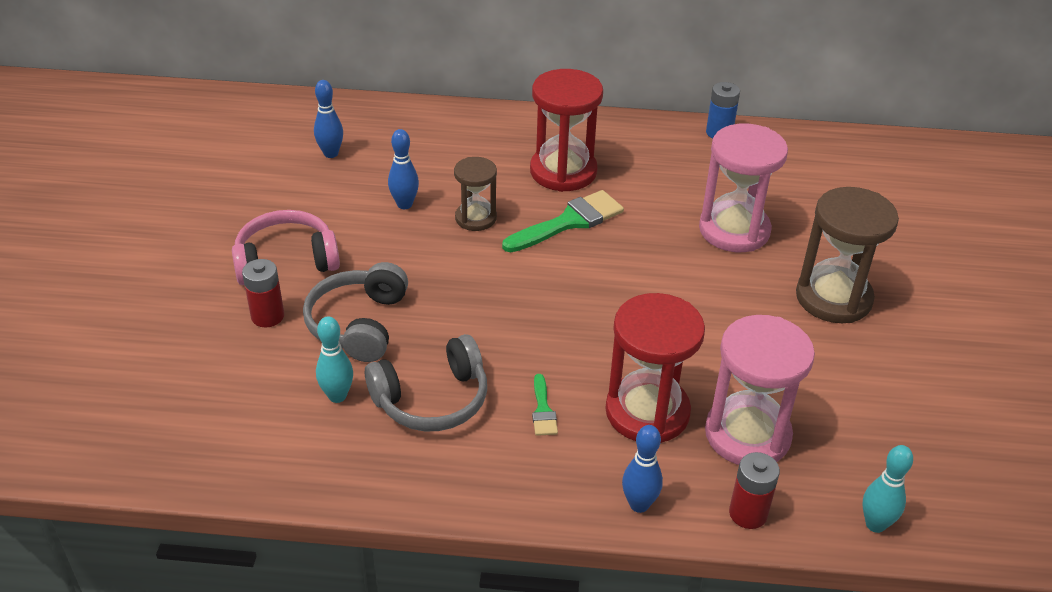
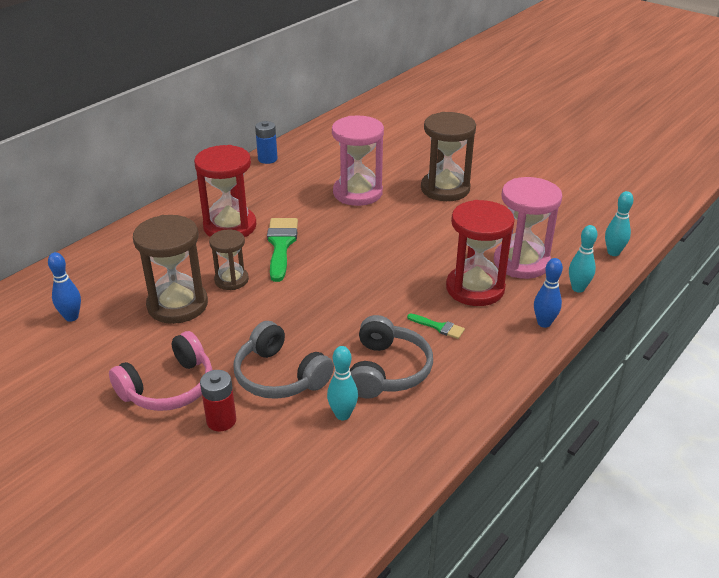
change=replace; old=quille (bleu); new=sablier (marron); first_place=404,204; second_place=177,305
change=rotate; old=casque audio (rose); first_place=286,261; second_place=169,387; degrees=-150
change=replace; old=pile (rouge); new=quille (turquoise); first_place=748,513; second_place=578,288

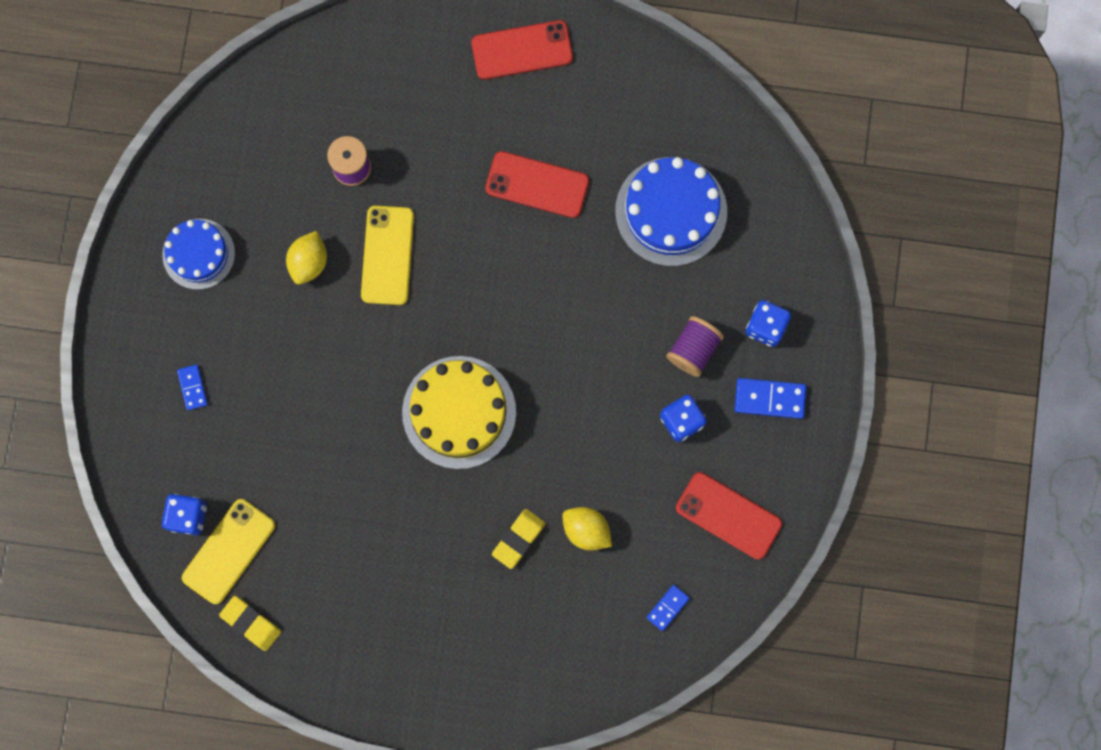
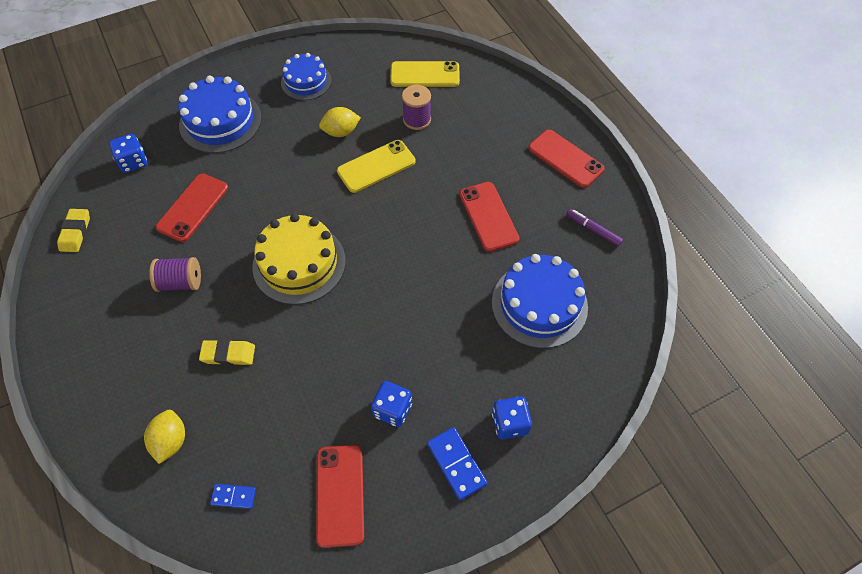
change=move; old=bobine (violet); first_place=693,349; second_place=181,282
change=replace; old=domino (bleu); new=gâteau (bleu); first_place=193,387; second_place=220,121
change=move; old=téléphone (jaune); first_place=229,551; second_place=425,75
change=move; old=citron (jaune); first_place=586,530; second_place=171,441
change=insert; new=téléphone (rouge); second_place=193,207
change=insert; new=feutre (violet); second_place=593,230

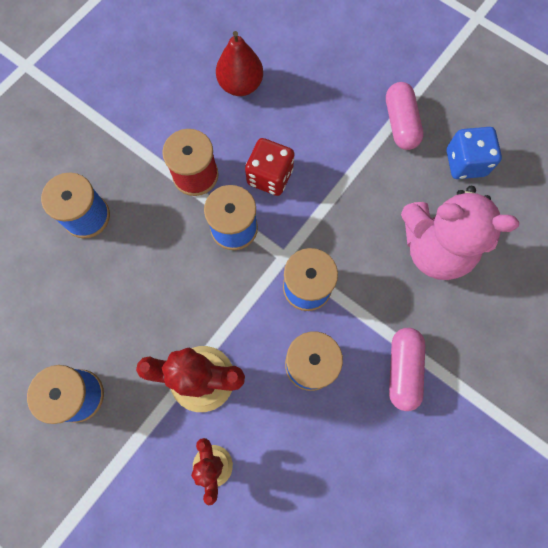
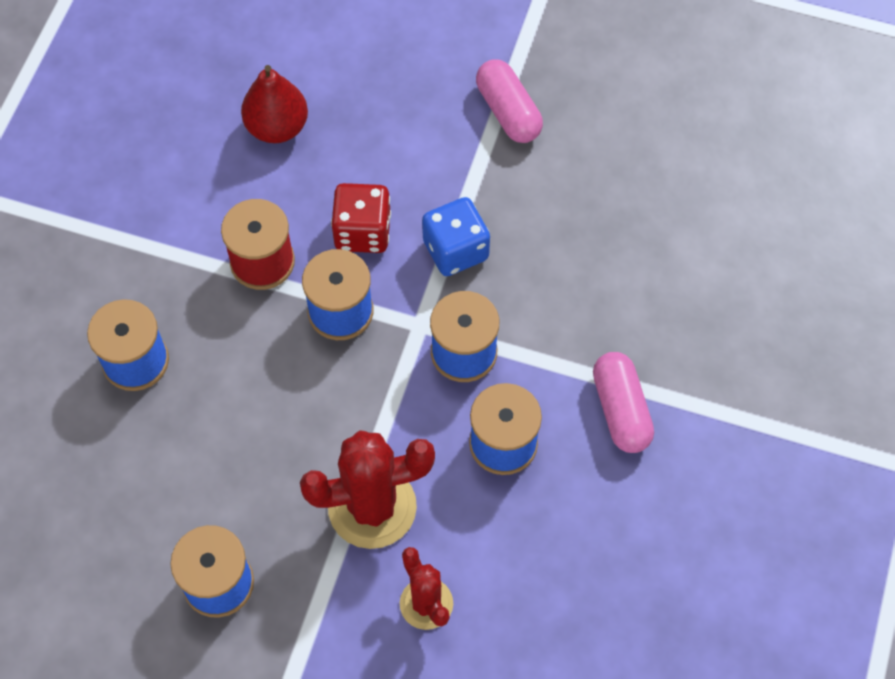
change=move; old=dé (bleu); first_place=465,163; second_place=455,250
change=delete; old=ours en peluche (rose); first_place=435,248

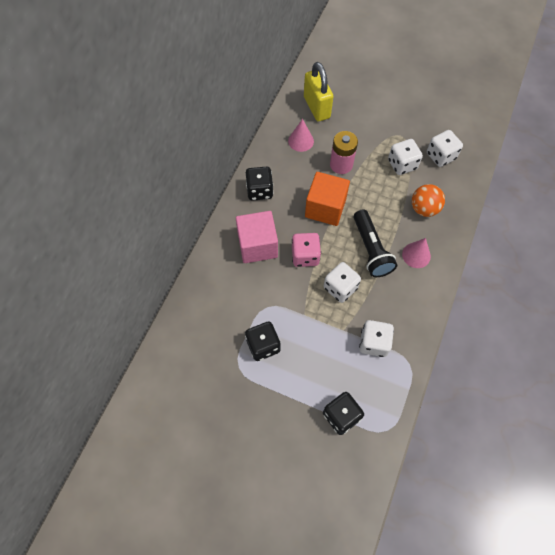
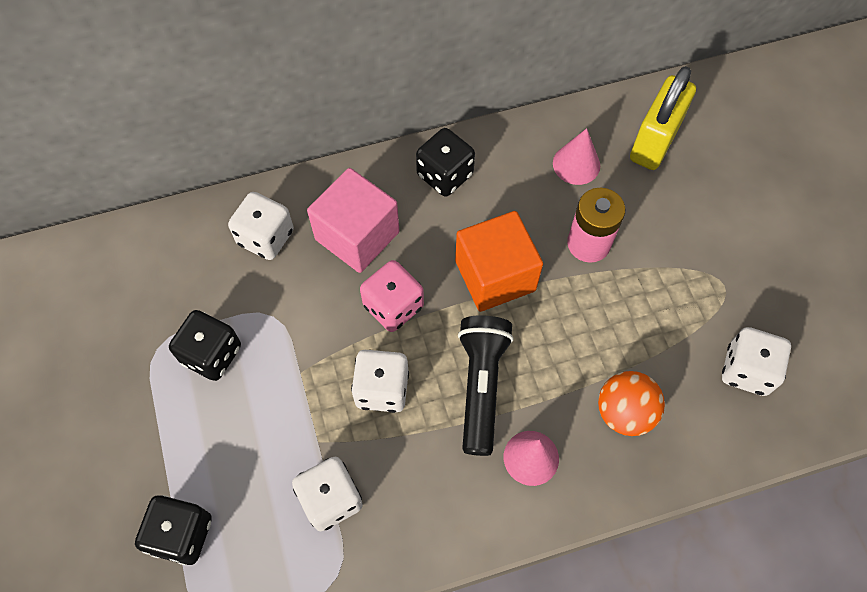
change=move; old=dé (blanc); first_place=402,164; second_place=266,237
change=rotate; old=lampe de poche (noir); first_place=370,250; second_place=481,386; degrees=150

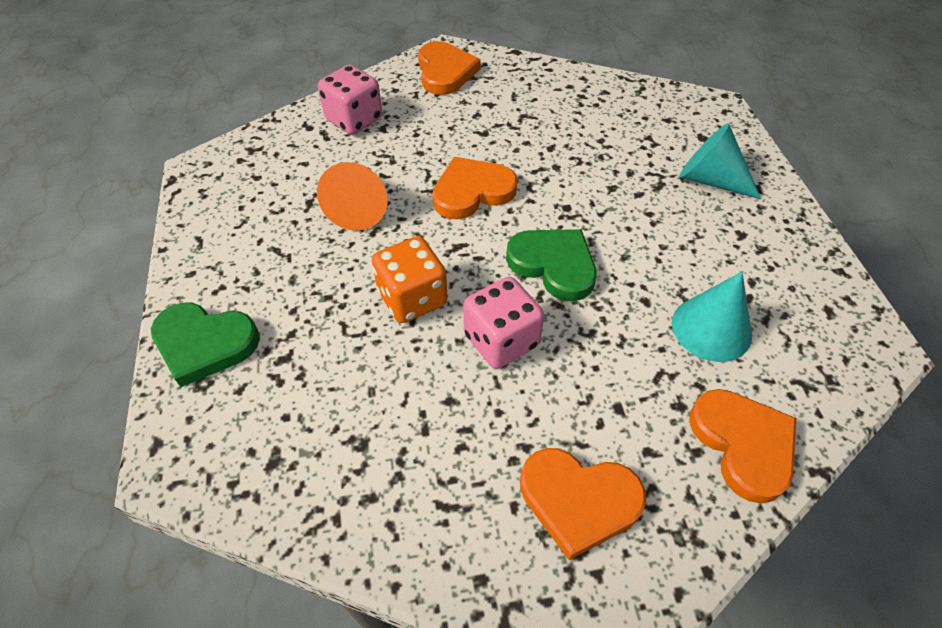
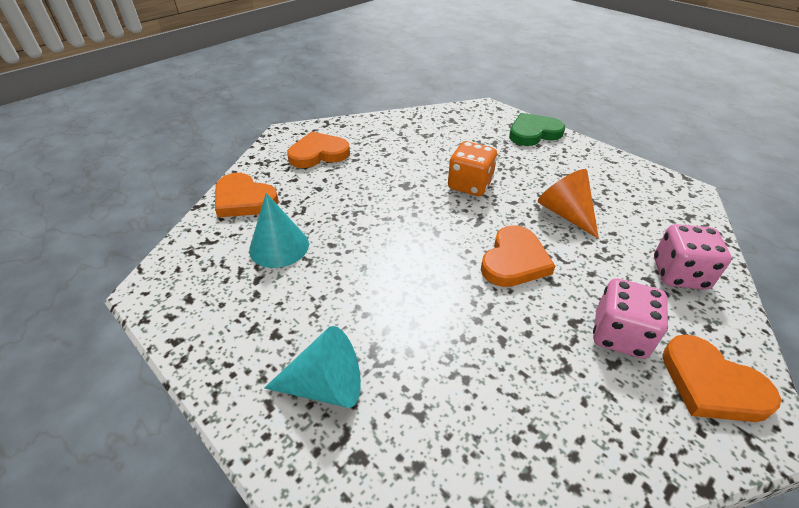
change=delete; old=cœur (vert); first_place=553,265
change=move; old=dé (rose); first_place=501,340; second_place=619,335

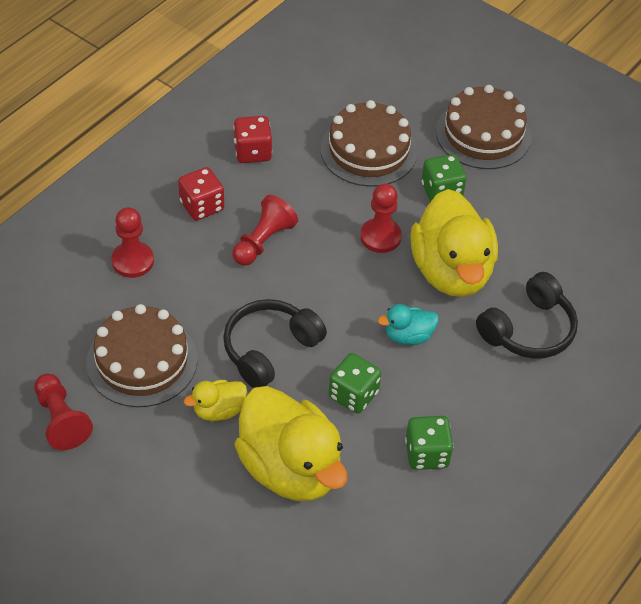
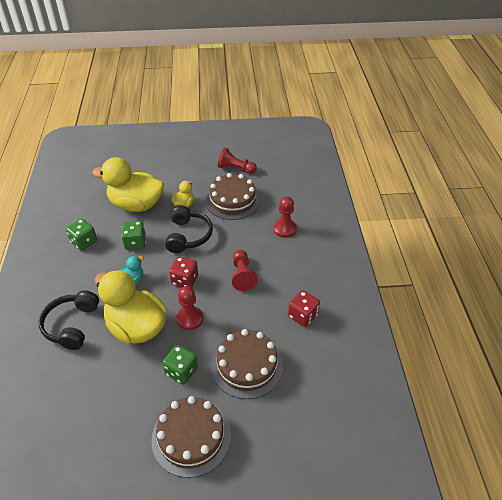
change=move; old=dé (rouge); first_place=202,206; second_place=185,280

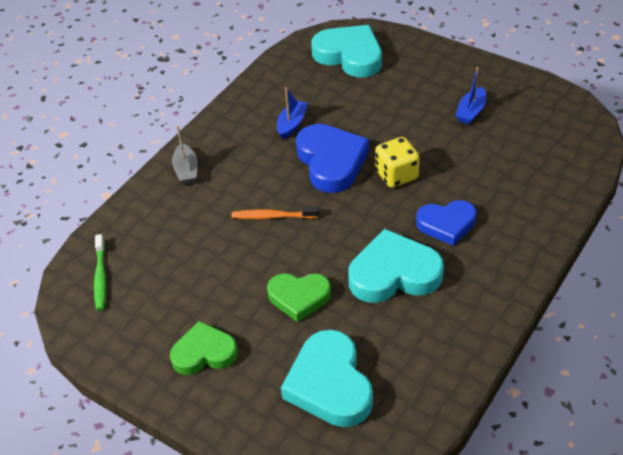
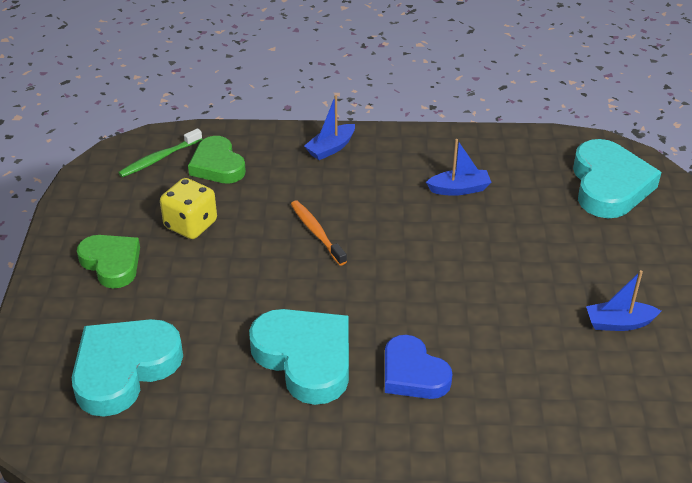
change=delete; old=cœur (bleu); first_place=331,162
change=recolor; old=bateau (gris); new=bateau (bleu); first_place=186,170; second_place=331,148
change=move; old=dé (jaune); first_place=396,175; second_place=191,225
change=move; old=cœur (vert); first_place=299,297; second_place=217,165

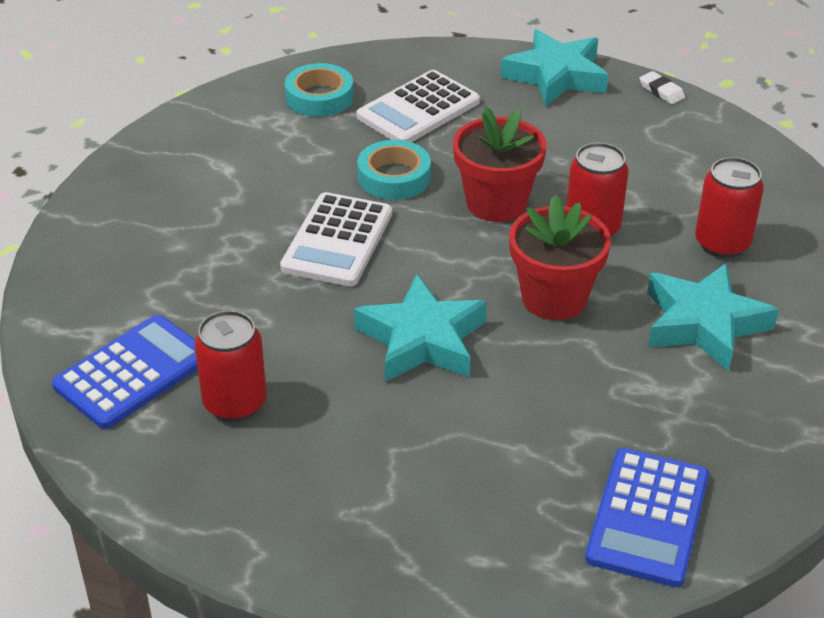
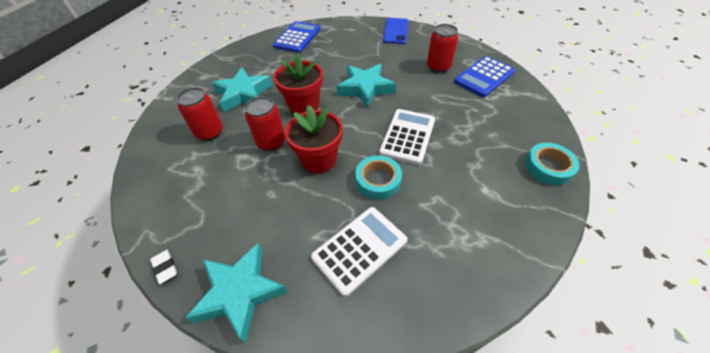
change=move; old=ruban adhésif (turquoise); first_place=319,97; second_place=548,167
change=insert; new=téléphone (bleu); second_place=396,31

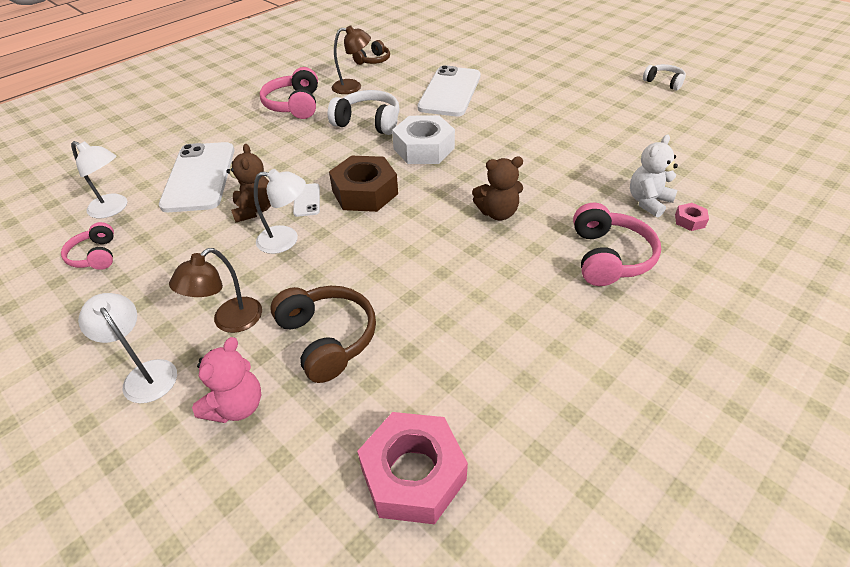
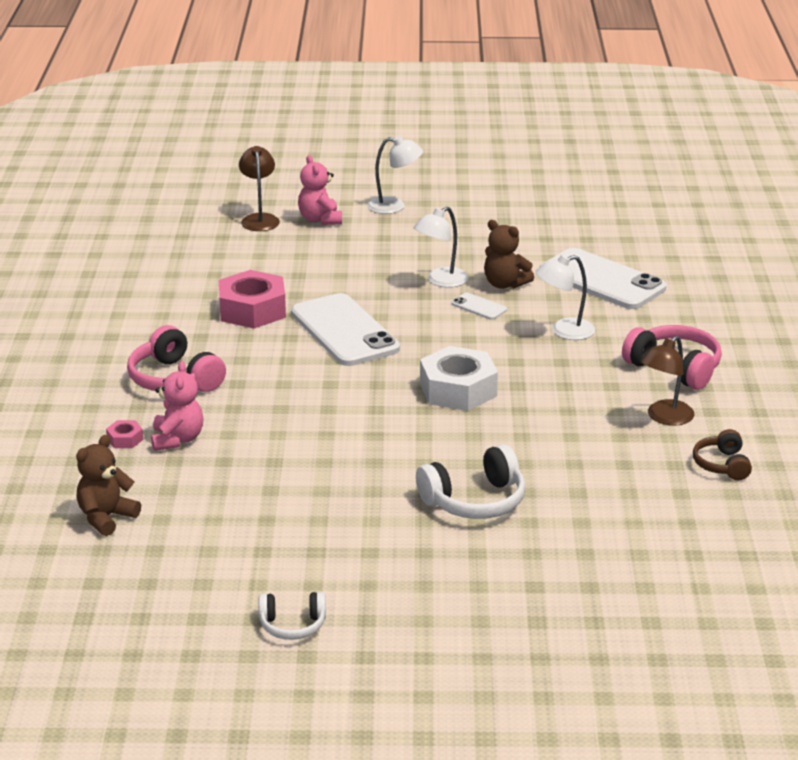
change=move; old=téléphone (blanc); first_place=450,92; second_place=344,331
change=move; old=casque audio (blanc); first_place=368,122; second_place=475,501
change=recolor; old=ours en peluche (blanc); new=ours en peluche (rose); first_place=648,202; second_place=177,439
change=move; old=lampe (blanc); first_place=114,209; second_place=564,331
change=delete; old=écrou (marron); first_place=365,192
change=move; old=ours en peluche (marron); first_place=497,213; second_place=106,518
change=delete; old=casque audio (rose); first_place=96,255
change=move; old=lampe (marron); first_place=230,321; second_place=259,219
change=delete; old=casque audio (marron); first_place=327,339
change=move; old=écrou (rose); first_place=413,474; second_place=252,310

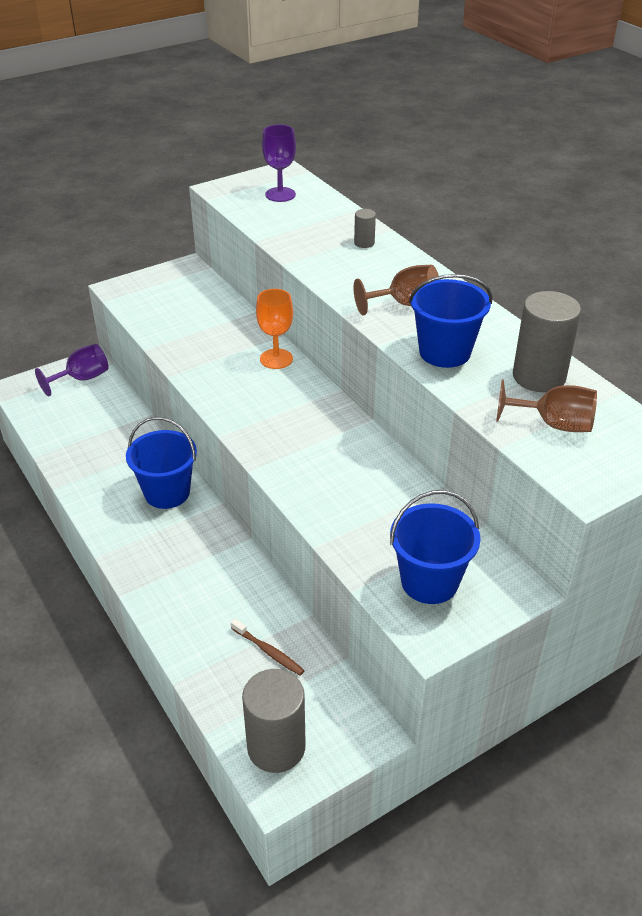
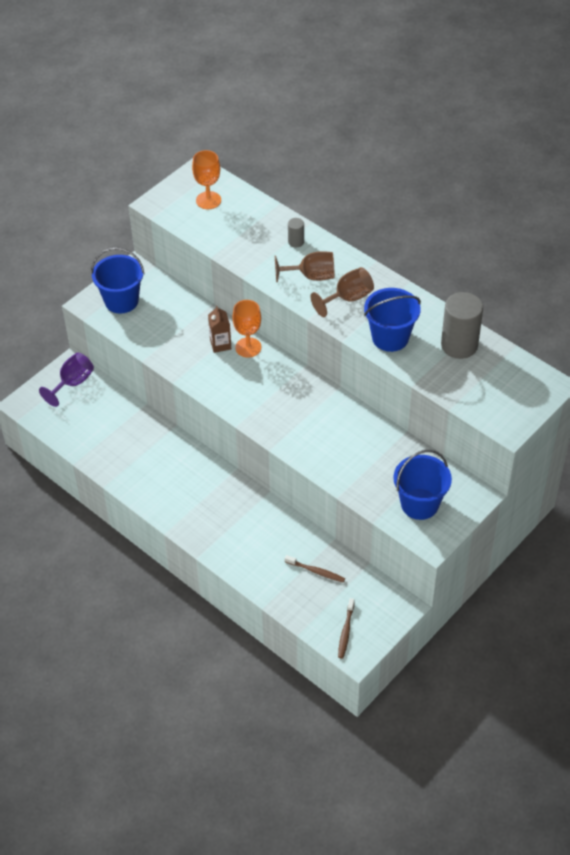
change=recolor; old=verre à pied (violet); new=verre à pied (orange); first_place=280,194; second_place=208,200
change=move; old=verre à pied (marron); first_place=553,424; second_place=311,276
change=move; old=seau (bleu); first_place=167,492; second_place=121,301
change=replace; old=cylindre (gris); new=brosse à dents (marron); first_place=276,747; second_place=346,631
change=insert; new=brique de lait (marron); second_place=220,344

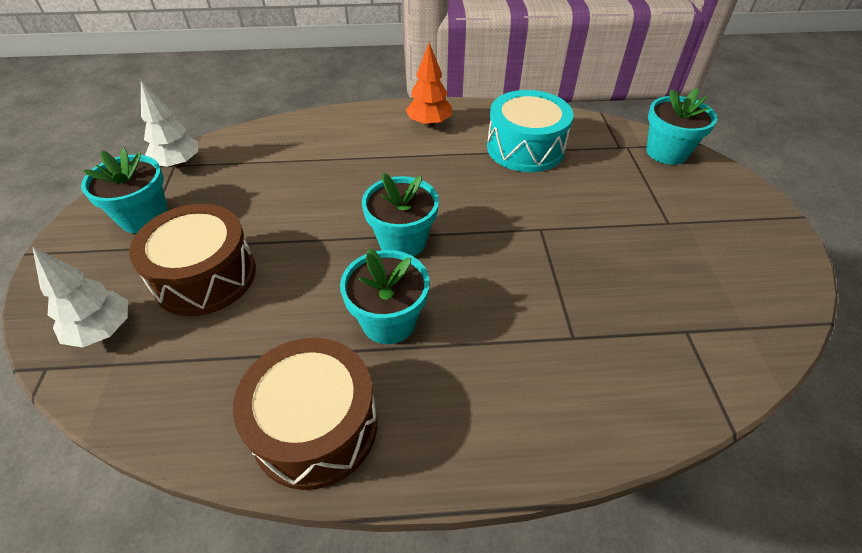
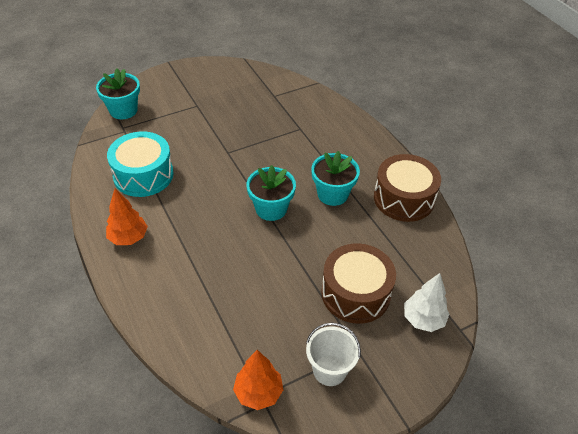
change=recolor; old=arbre (blanc); new=arbre (orange); first_place=178,164; second_place=258,393
change=replace; old=pot de fleurs (turquoise); new=seau (blanc); first_place=144,217; second_place=329,370

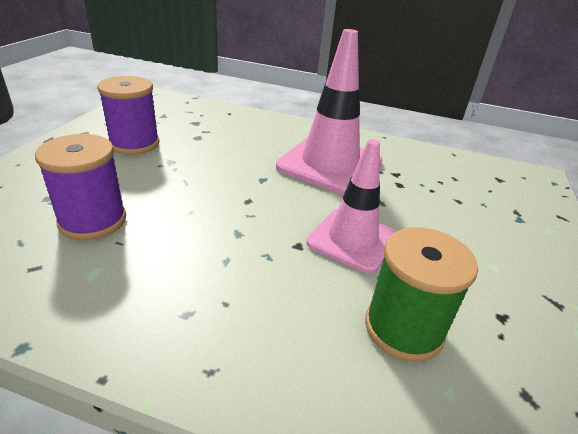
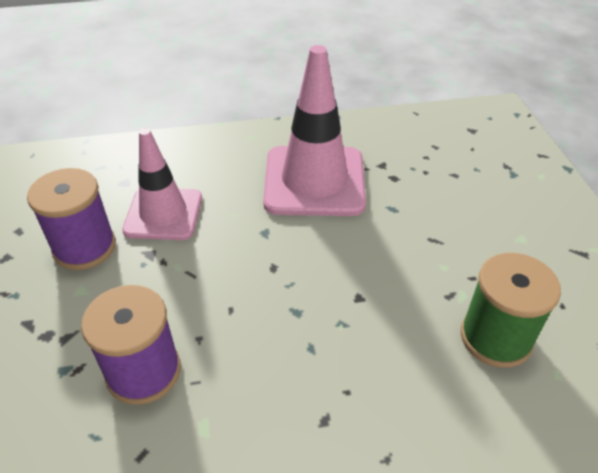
change=move; old=cône de chantier (rose); first_place=352,240; second_place=163,214

